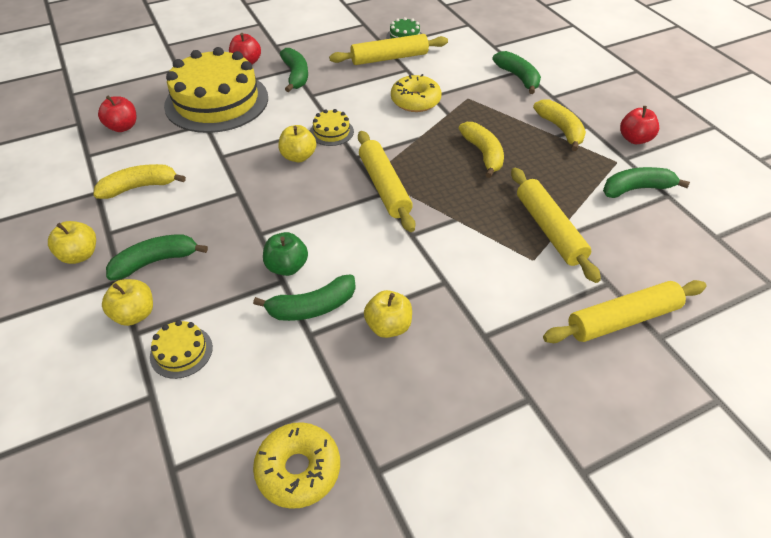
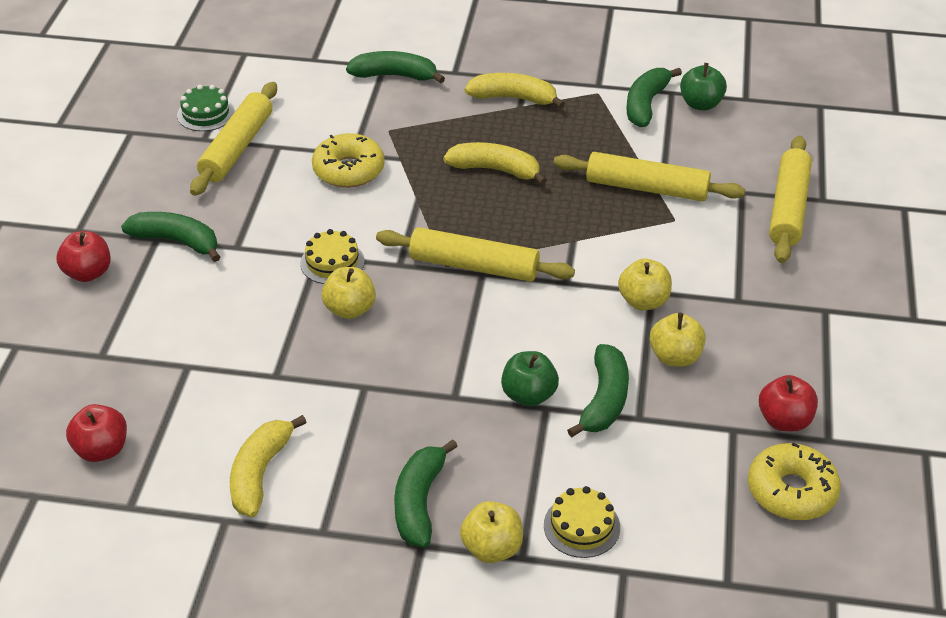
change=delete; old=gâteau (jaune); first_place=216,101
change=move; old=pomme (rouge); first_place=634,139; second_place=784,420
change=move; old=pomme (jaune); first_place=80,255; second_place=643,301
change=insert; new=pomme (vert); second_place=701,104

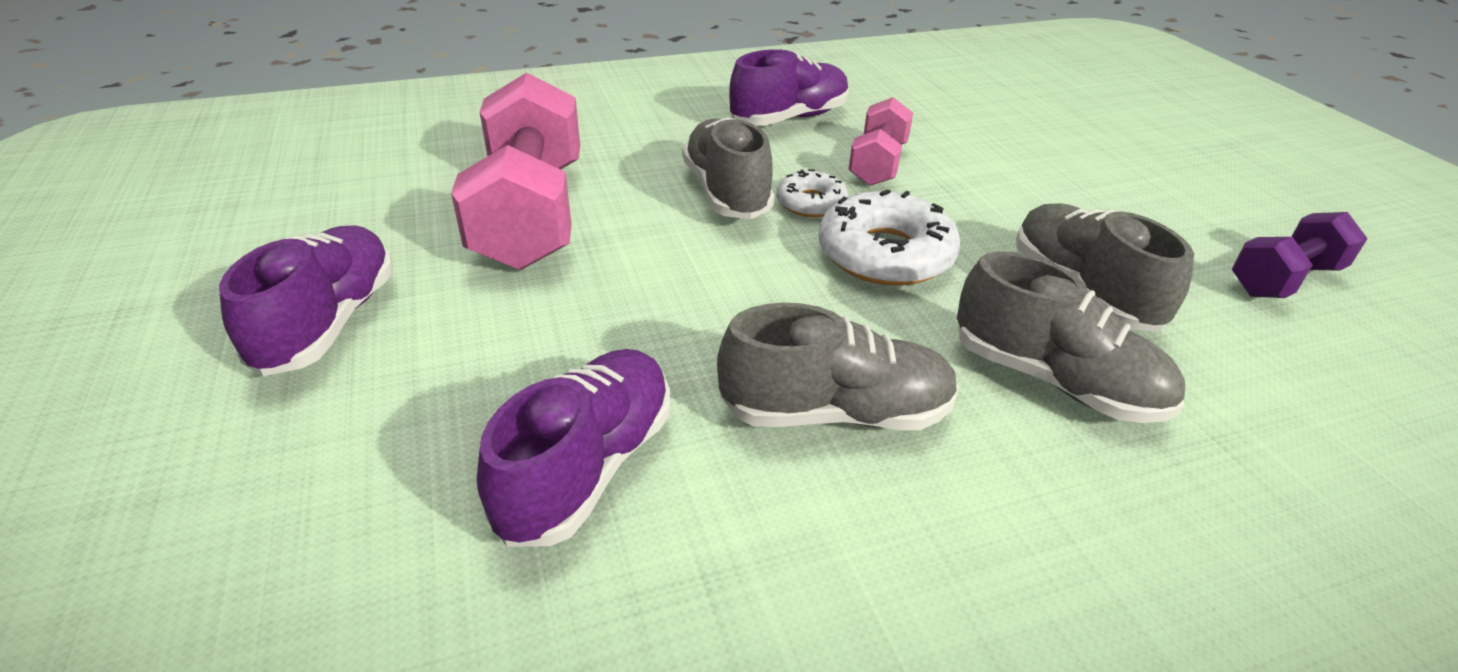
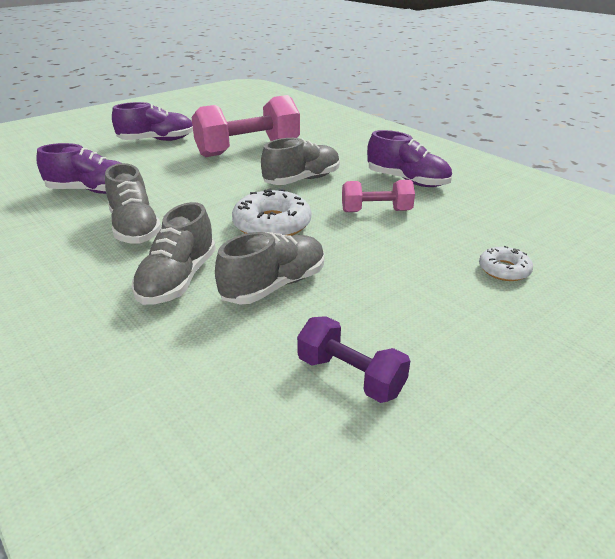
change=move; old=beignet (blanc); first_place=811,203; second_place=504,270

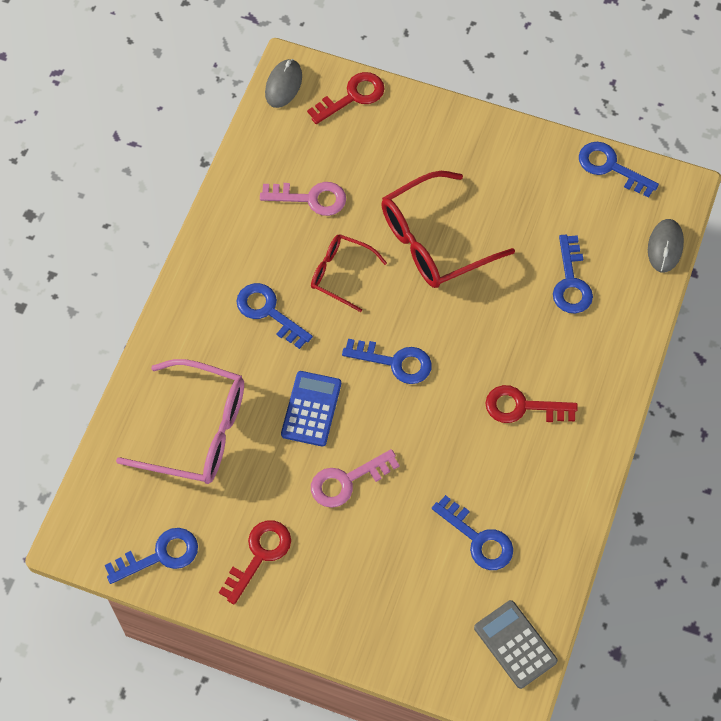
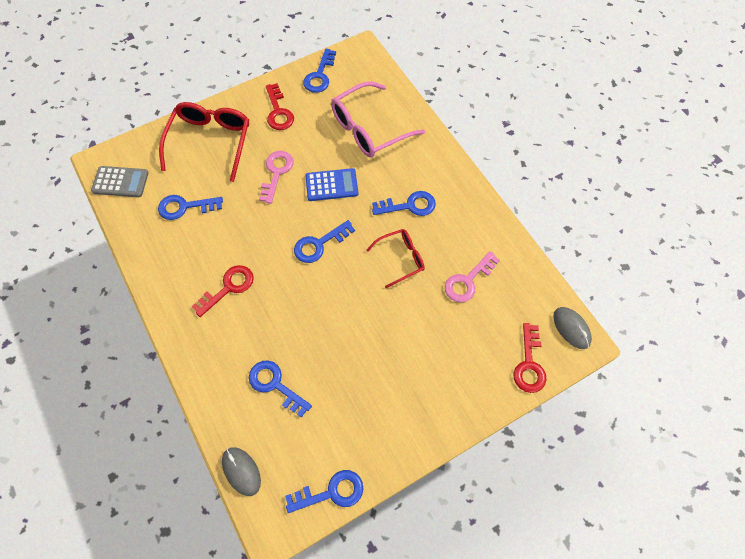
change=move; old=lunettes (rouge); first_place=434,241; second_place=210,142
change=rotate; old=calculatrice (bleu); first_place=311,409; second_place=331,185; degrees=-60

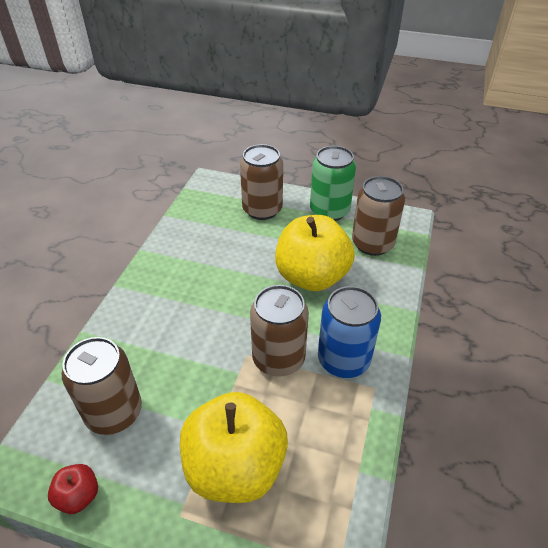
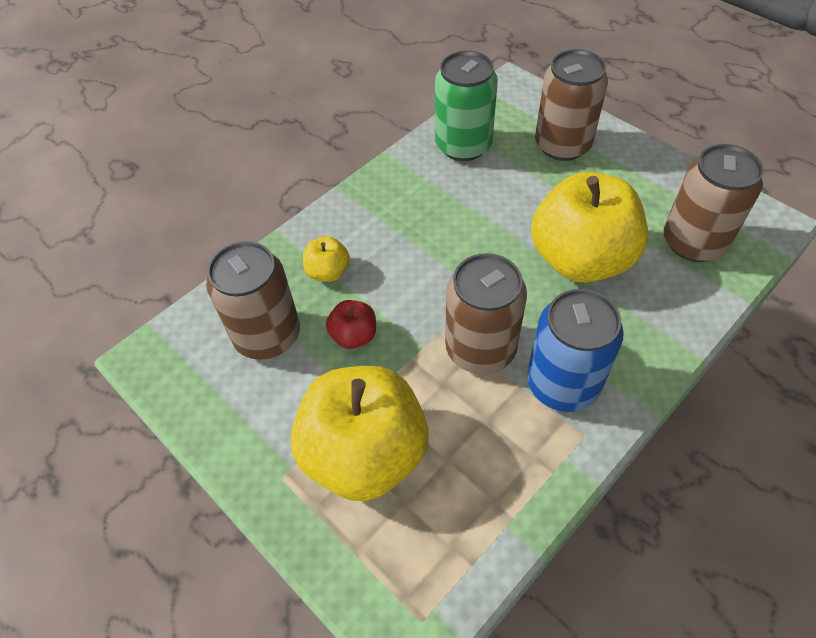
change=move; old=canette (vert); first_place=329,211; second_place=463,145
change=move; old=pomme (rouge); first_place=78,496; second_place=354,336
change=insert; new=pomme (jaune); second_place=328,272

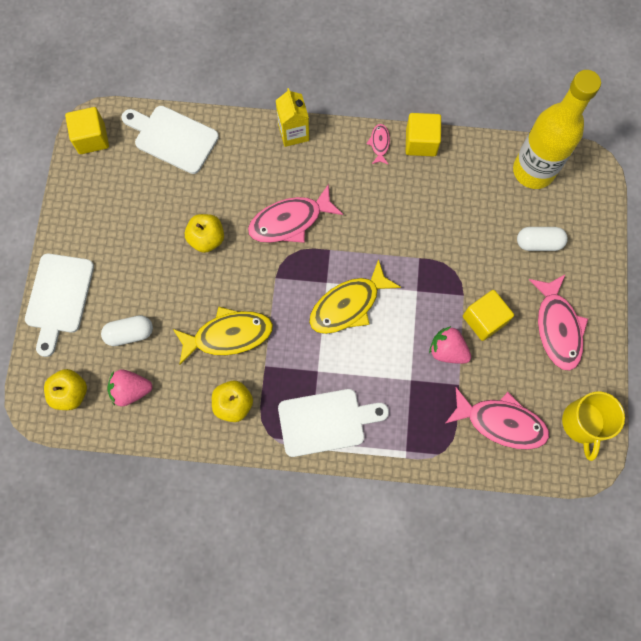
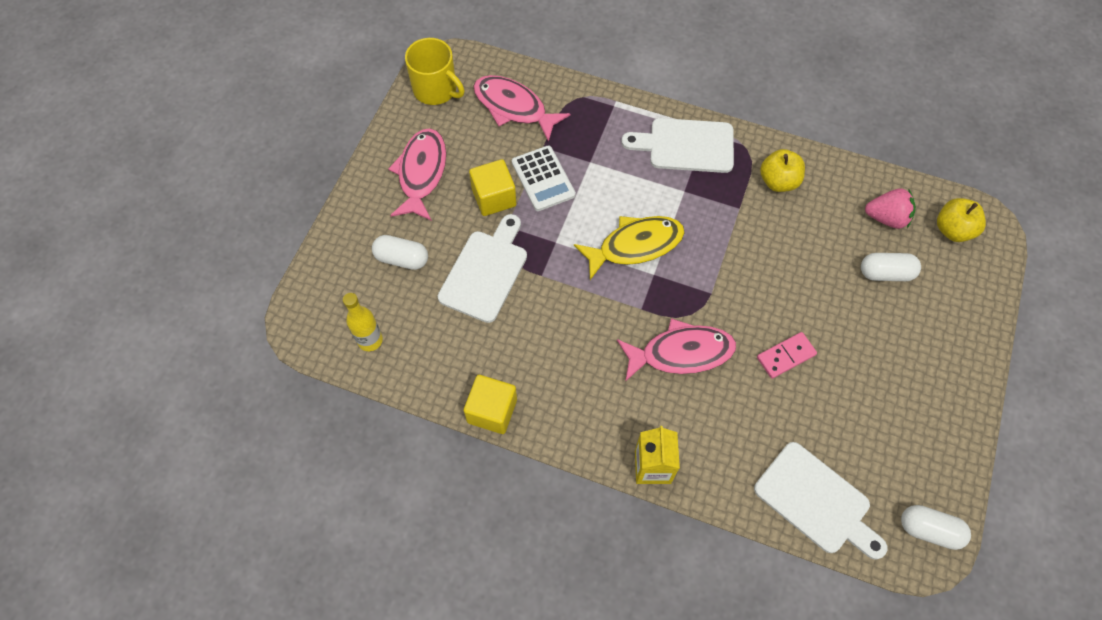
change=resize; old=bouteille (jaune); first_place=533,171; second_place=370,340; factor=0.48
change=replace; old=cube (jaune); new=gélule (blanc); first_place=92,138; second_place=929,530
change=delete; old=poisson (rose); first_place=379,143
change=replace; old=pomme (jaune); new=domino (rose); first_place=207,239; second_place=786,356
change=move; old=planche à découper (blanc); first_place=59,298; second_place=485,271
change=delete; old=poisson (jaune); first_place=228,335
change=replace; old=fraise (rose); new=calculatrice (blanc); first_place=447,350; second_place=543,179
change=rotate; old=tasse (jaune); first_place=583,423; second_place=436,89; degrees=105

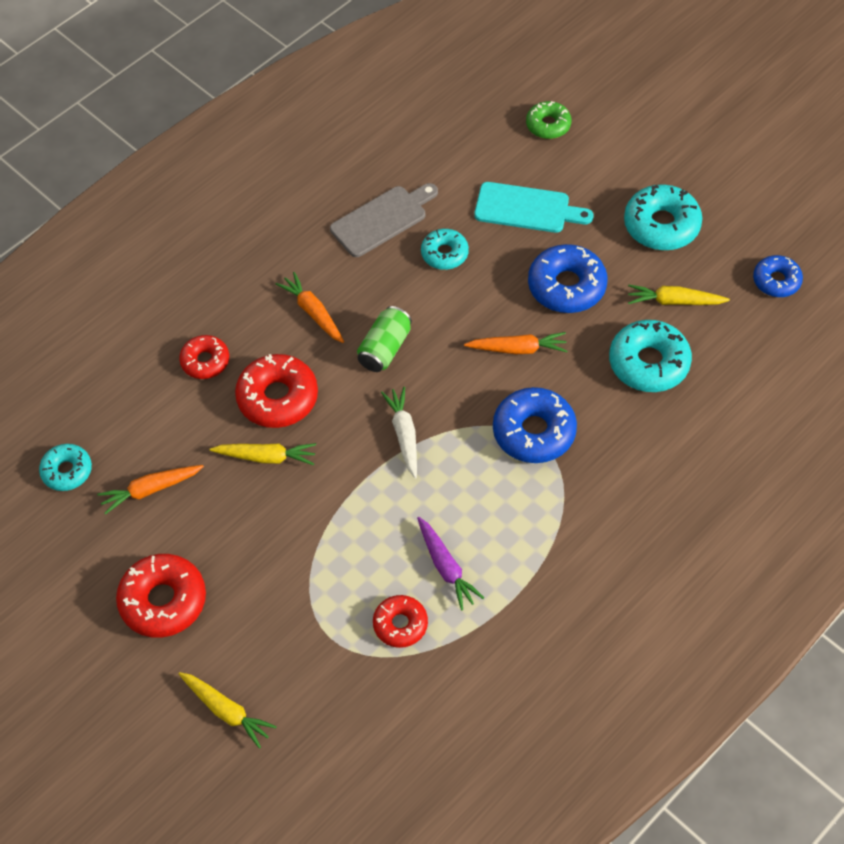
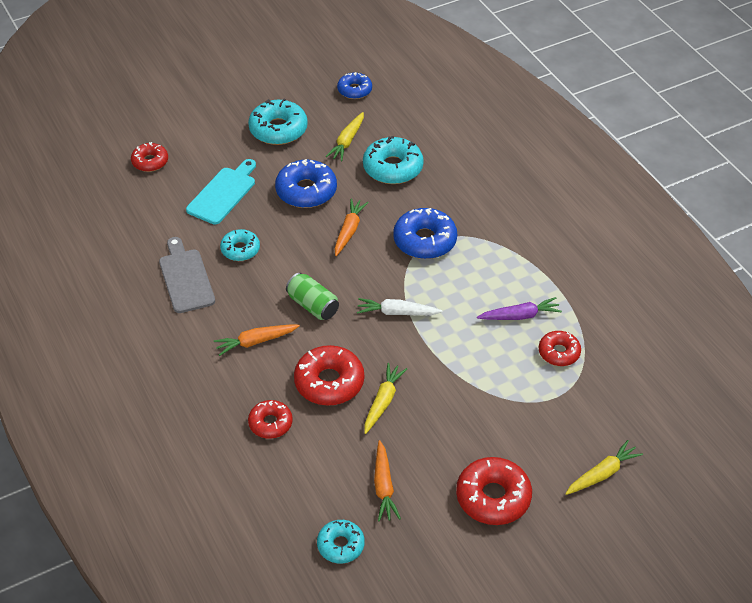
change=recolor; old=beignet (vert); new=beignet (rouge); first_place=548,125; second_place=150,162

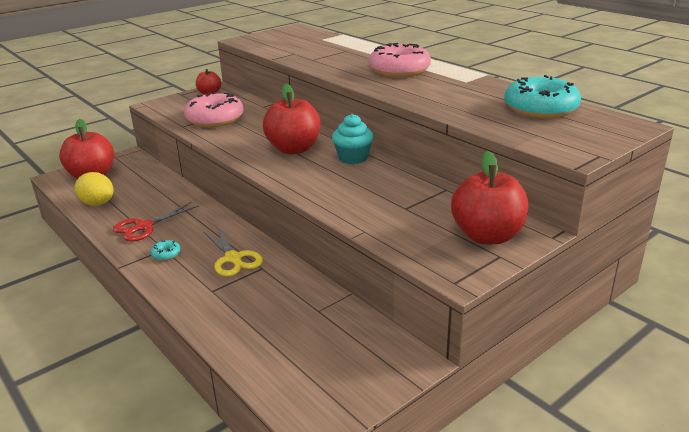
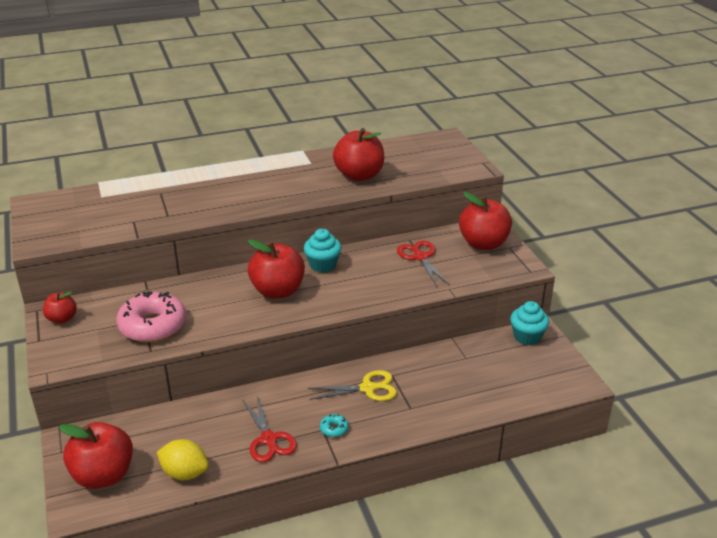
change=delete; old=beignet (rose); first_place=399,70
change=delete; old=beignet (turquoise); first_place=540,109
change=rotate; old=citron (jaune); first_place=97,203; second_place=185,473; degrees=60
change=insert; new=pomme (rouge); second_place=359,175
change=insert; new=ciseaux (rouge); second_place=420,257
change=insert; new=muffin (turquoise); second_place=527,337

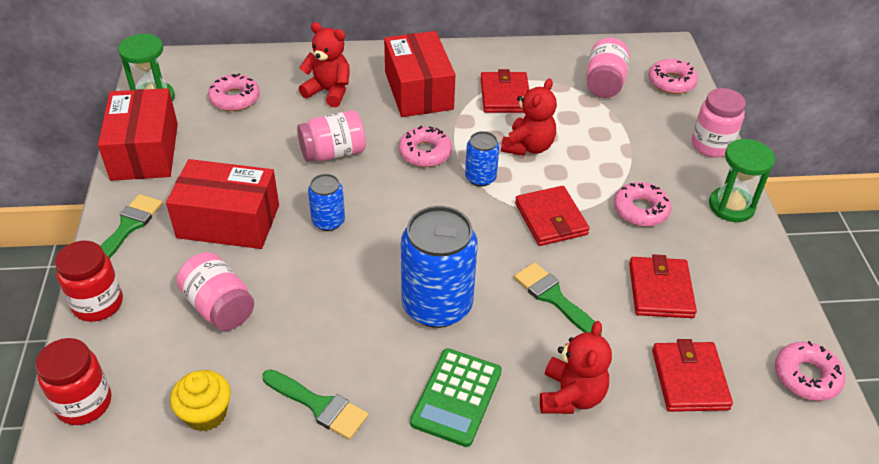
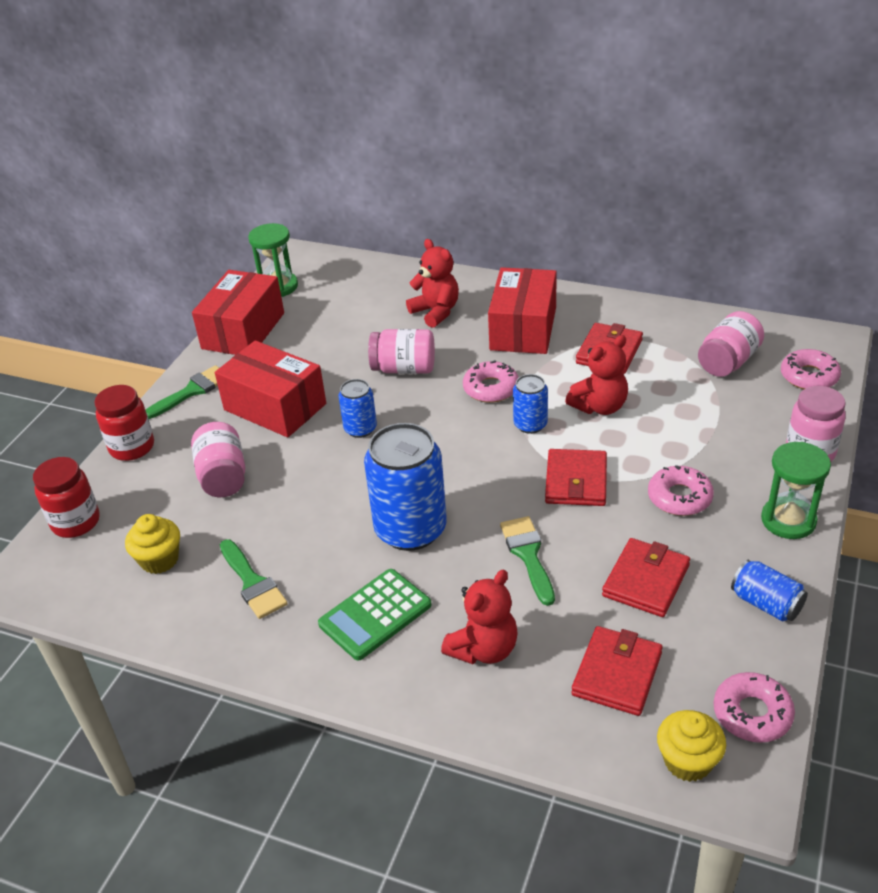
change=delete; old=beignet (rose); first_place=235,98
change=insert; new=canette (bleu); second_place=766,603
change=insert; new=muffin (jaune); second_place=687,761

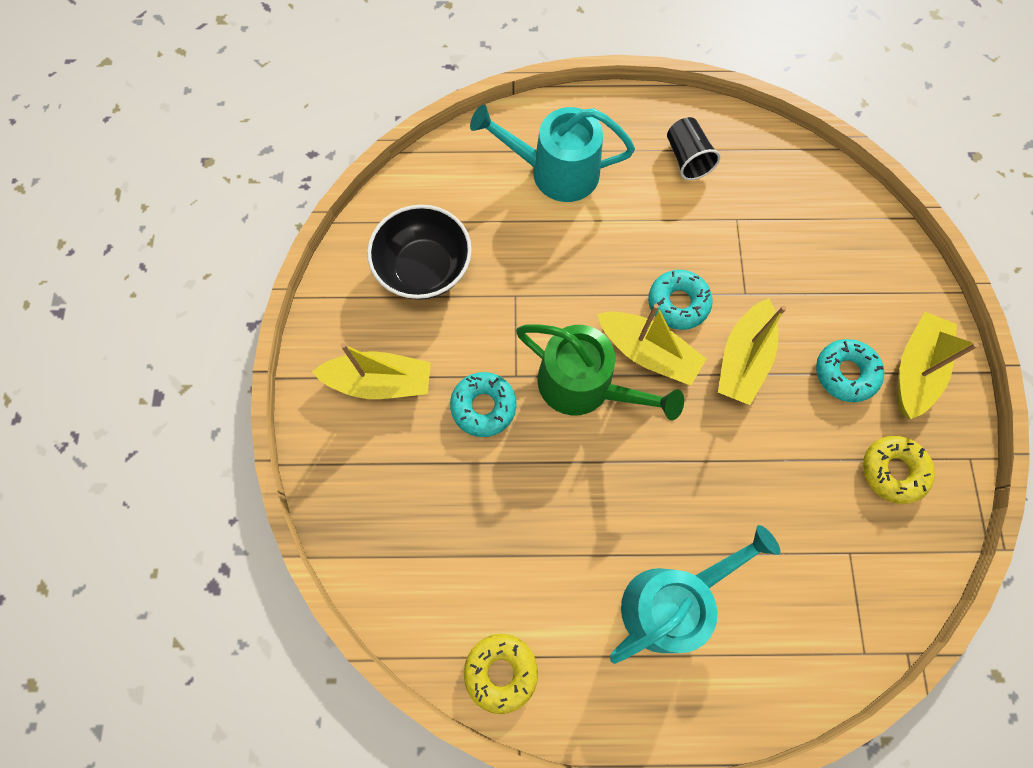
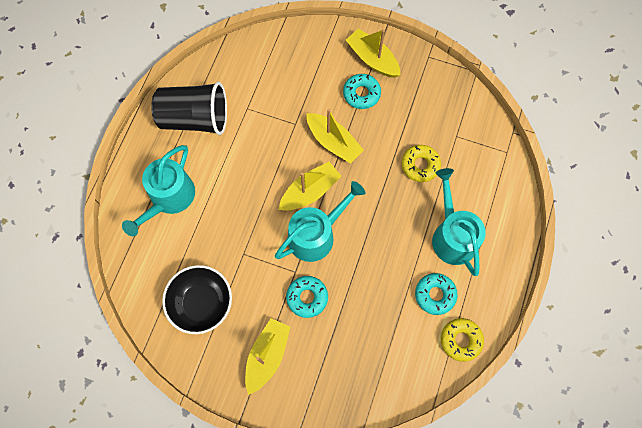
change=resize; old=gobelet (noir); first_place=687,158; second_place=195,118; factor=1.94
change=move; old=beignet (turquoise); first_place=678,303; second_place=435,295
change=recolor; old=arrosoir (vert); new=arrosoir (turquoise); first_place=583,385; second_place=316,235
change=move; old=beignet (jaune); first_place=893,471; second_place=420,165

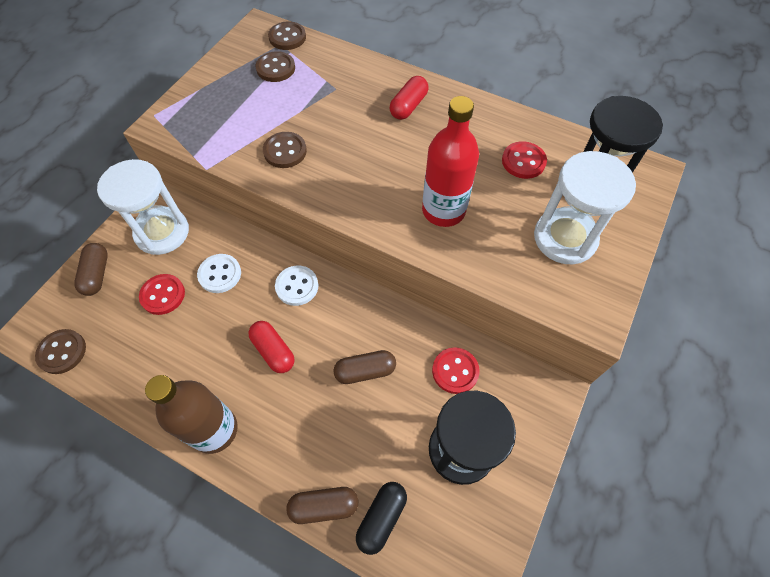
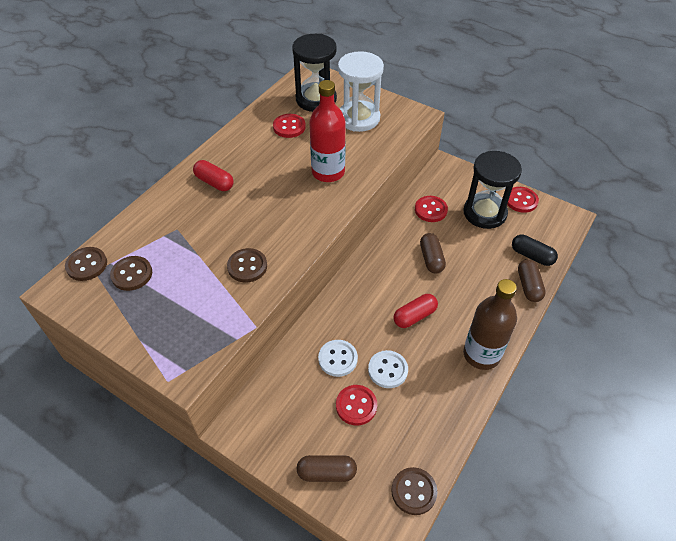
change=delete; old=sablier (blanc); first_place=162,232
change=move; old=bouton (blanc); first_place=297,286; second_place=387,370
change=insert; new=bouton (rouge); second_place=521,200

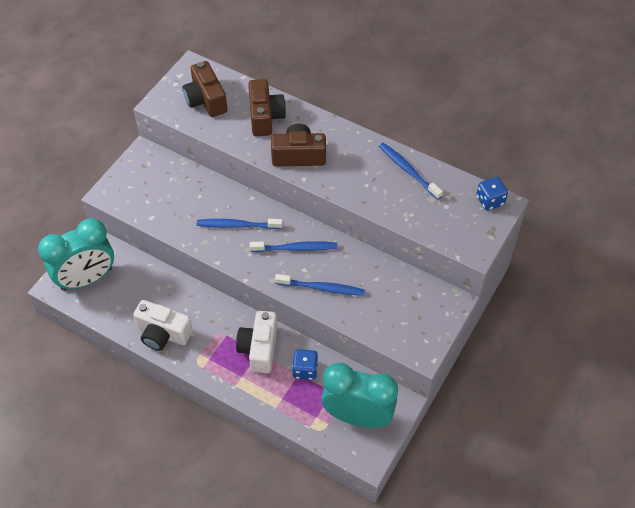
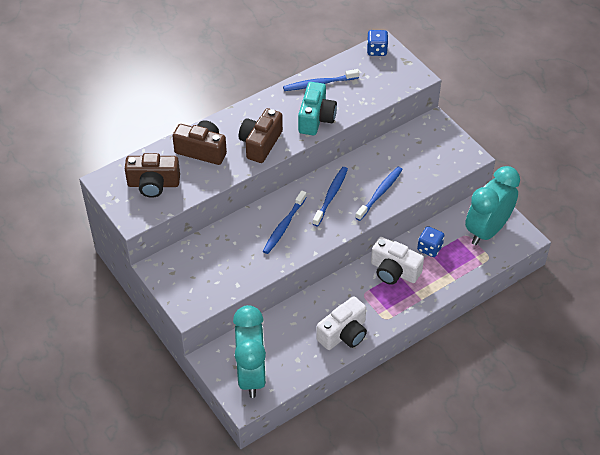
change=insert; new=appareil photo (turquoise); second_place=316,118

